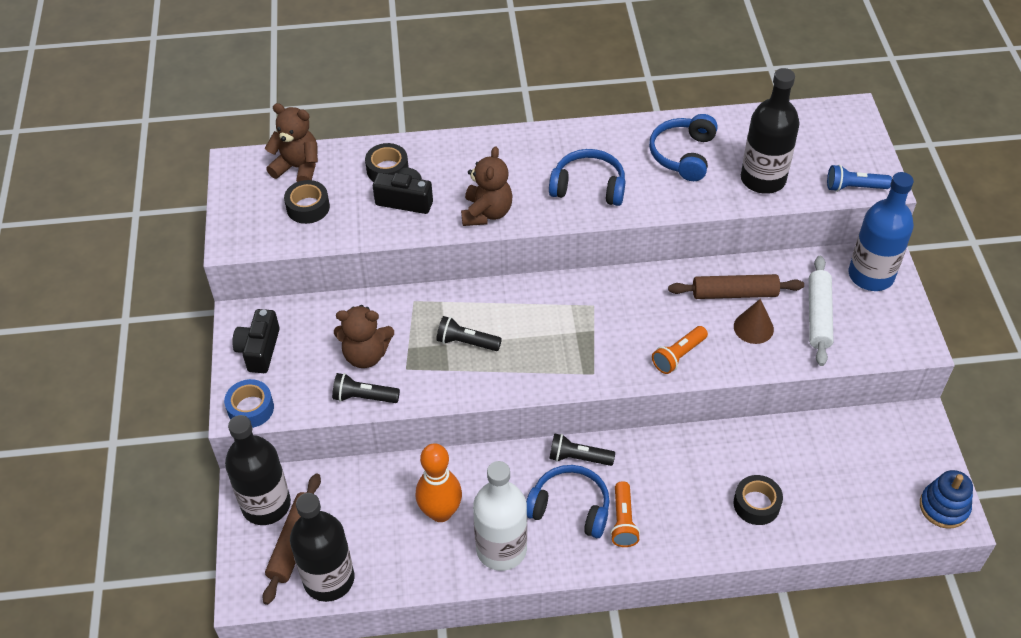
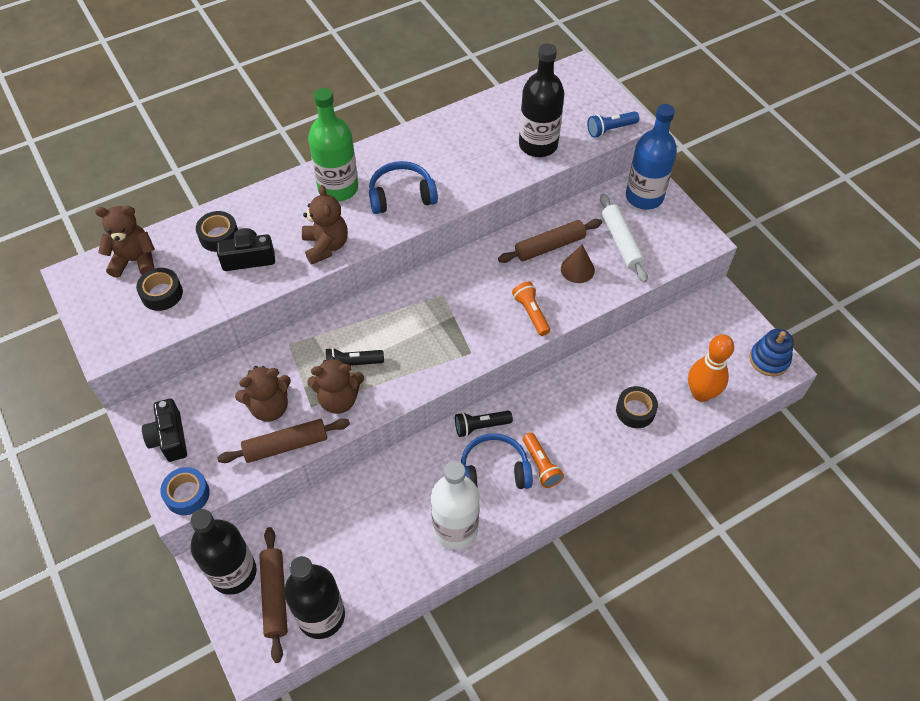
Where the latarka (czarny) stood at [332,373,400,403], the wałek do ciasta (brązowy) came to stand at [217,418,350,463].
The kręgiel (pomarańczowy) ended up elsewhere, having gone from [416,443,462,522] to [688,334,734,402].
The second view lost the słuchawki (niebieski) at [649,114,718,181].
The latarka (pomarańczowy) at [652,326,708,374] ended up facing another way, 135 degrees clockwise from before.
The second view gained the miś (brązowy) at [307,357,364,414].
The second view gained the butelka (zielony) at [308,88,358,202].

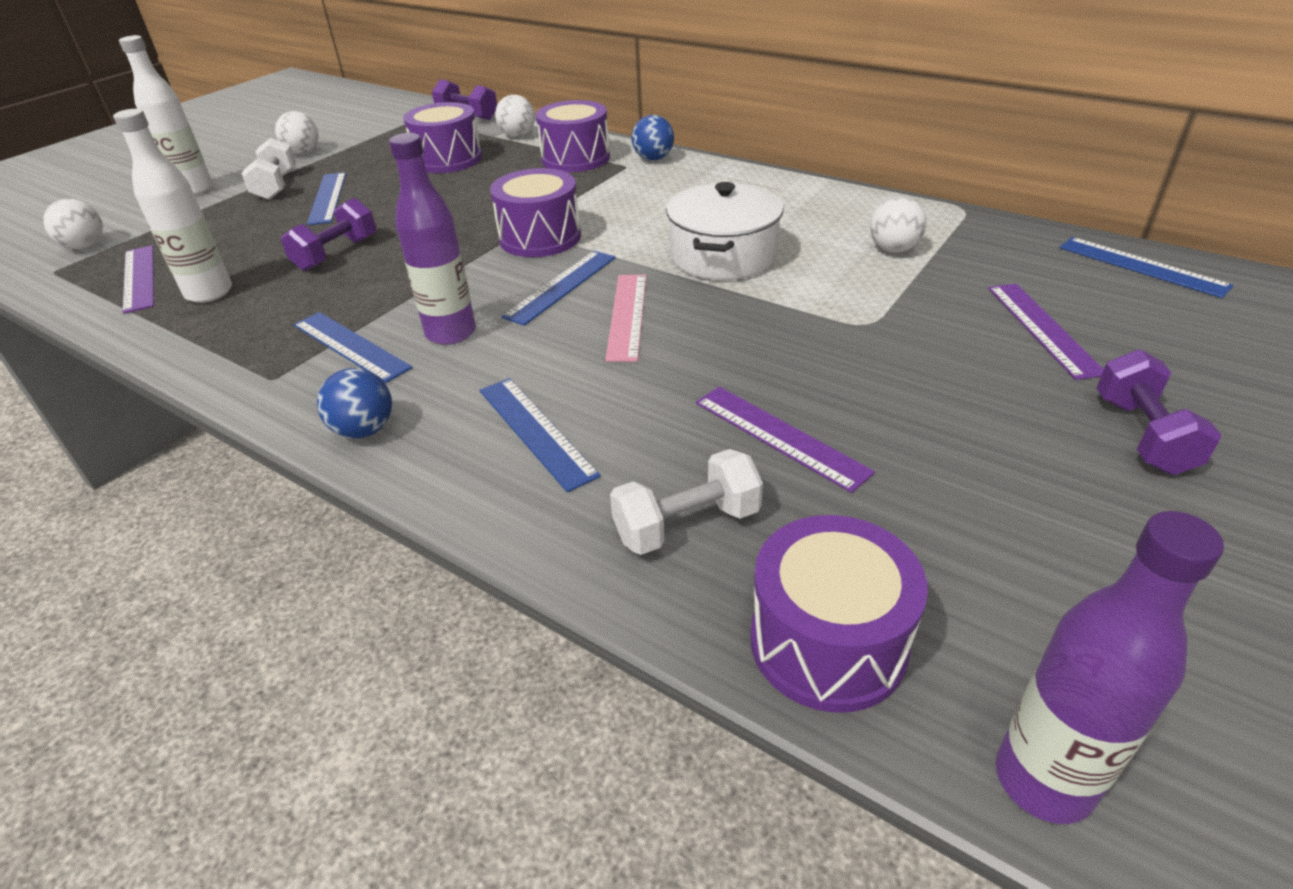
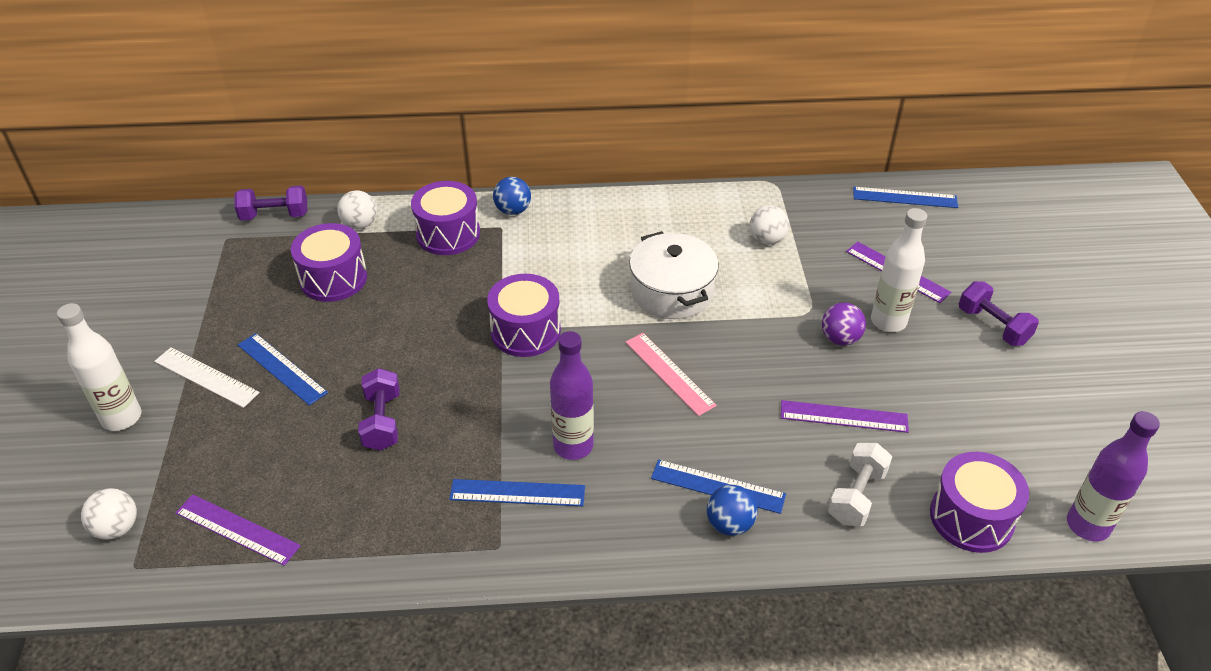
The butelka (biały) ended up elsewhere, having gone from [113,109,232,303] to [871,208,927,332].
Where the hantel (biały) stood at [242,138,296,200], the linijka (biały) came to stand at [154,347,260,408].
The second view lost the piłka (biały) at [275,111,319,154].
The piłka (niebieski) ended up elsewhere, having gone from [317,368,392,438] to [707,485,757,536].
The second view lost the linijka (niebieski) at [501,251,616,326].
The second view gained the piłka (fioletowy) at [822,303,866,346].

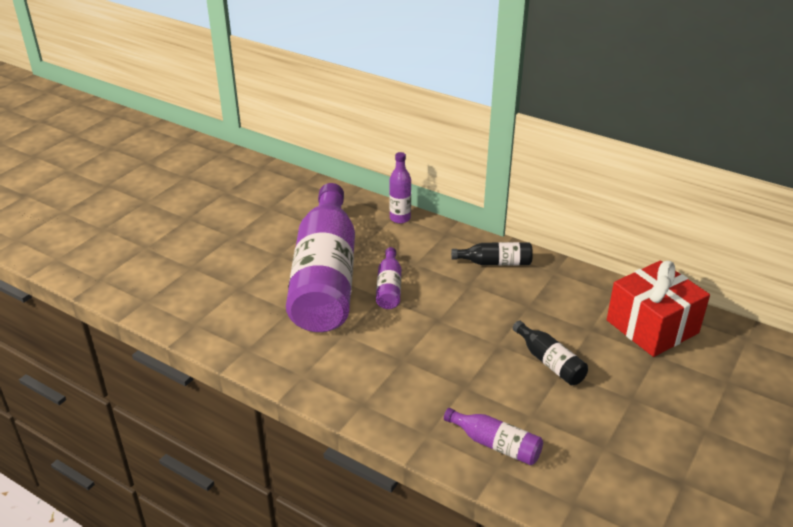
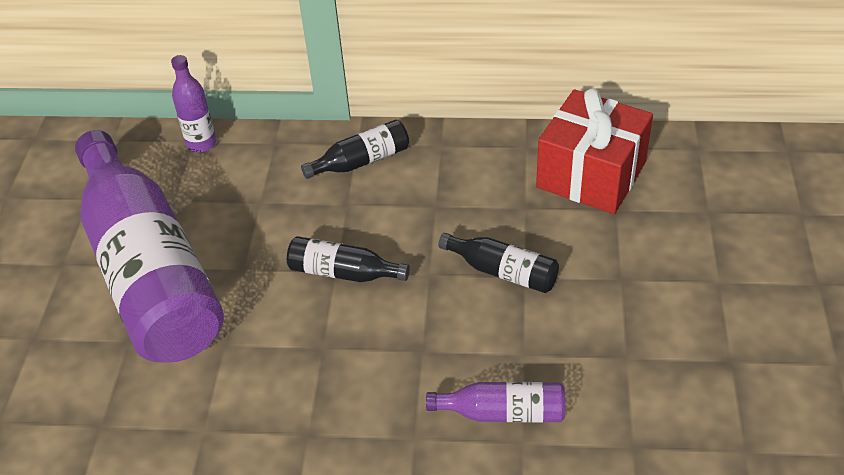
The second view lost the butelka (fioletowy) at [376,247,401,309].
The second view gained the butelka (czarny) at [287,236,410,282].

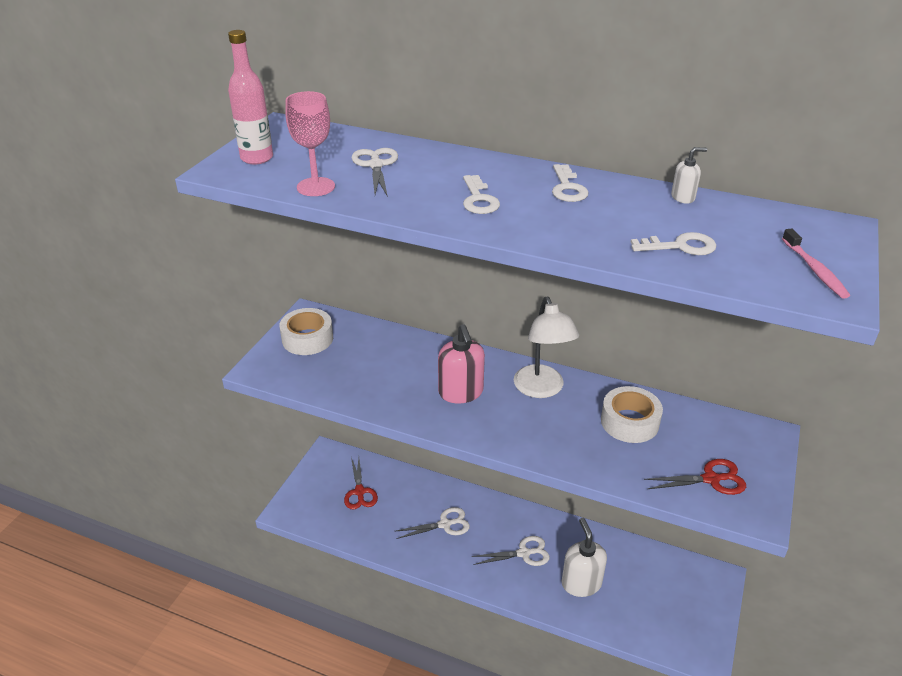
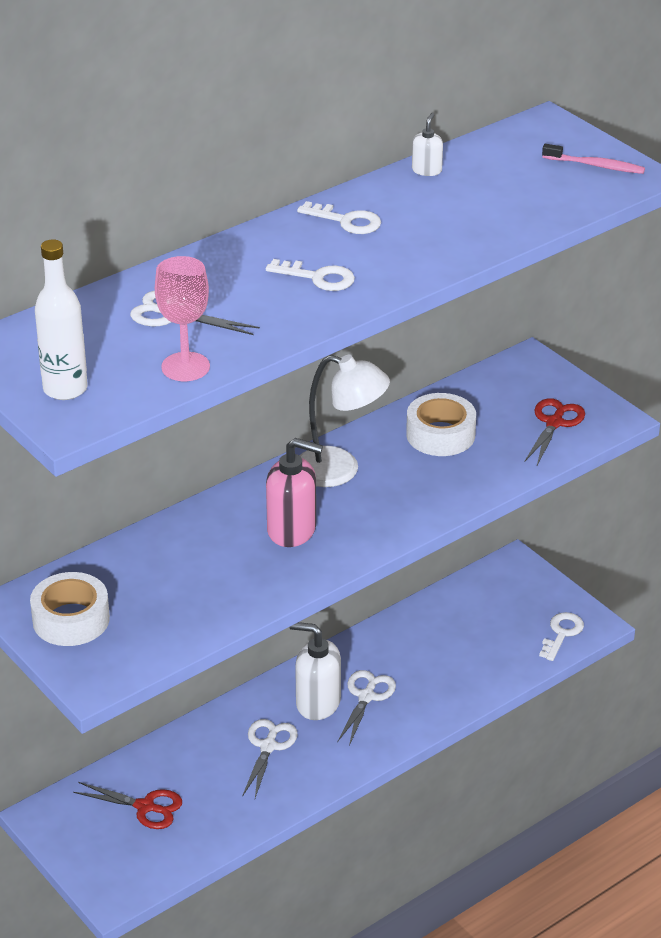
What was the butelka (różowy) at [228,30,273,165] turned into the butelka (biały) at [35,239,88,400].
The dozownik mydła (biały) ended up elsewhere, having gone from [561,518,607,597] to [289,622,341,720].
The klucz (biały) ended up elsewhere, having gone from [631,232,716,255] to [539,612,584,661].

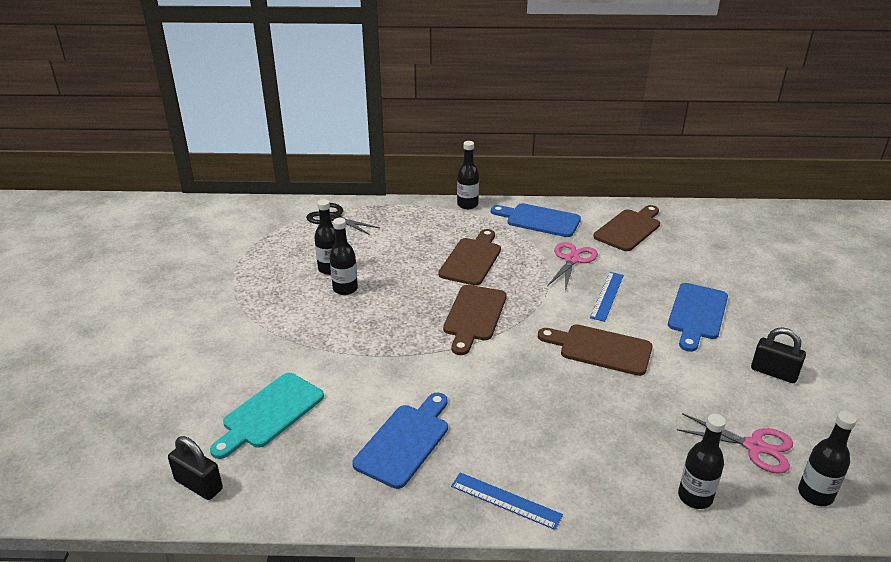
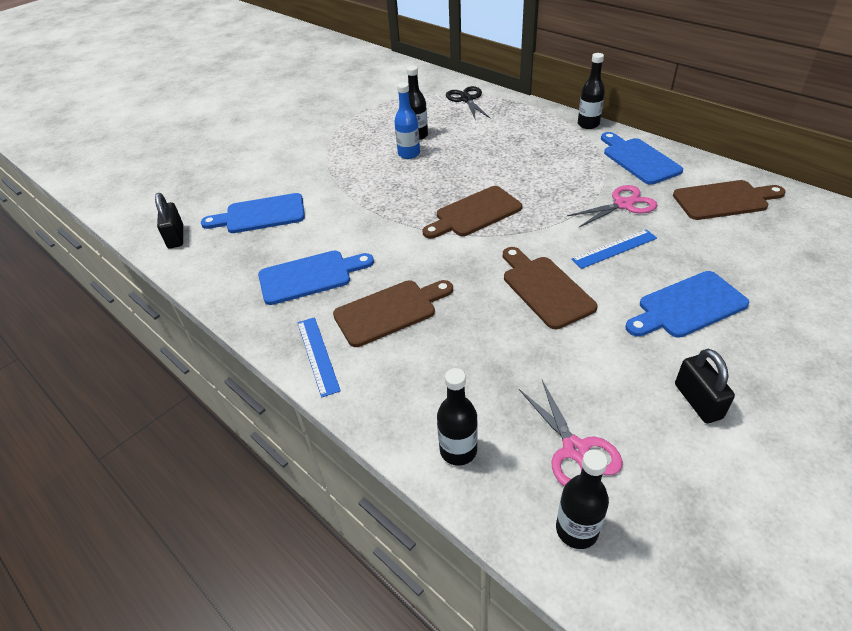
What was the deska do krojenia (turkusowy) at [210,373,324,459] turned into the deska do krojenia (niebieski) at [201,193,305,233].
What was the butelka (czarny) at [330,218,358,295] turned into the butelka (niebieski) at [394,82,420,159].
The deska do krojenia (brązowy) ended up elsewhere, having gone from [438,229,501,286] to [333,280,453,347].

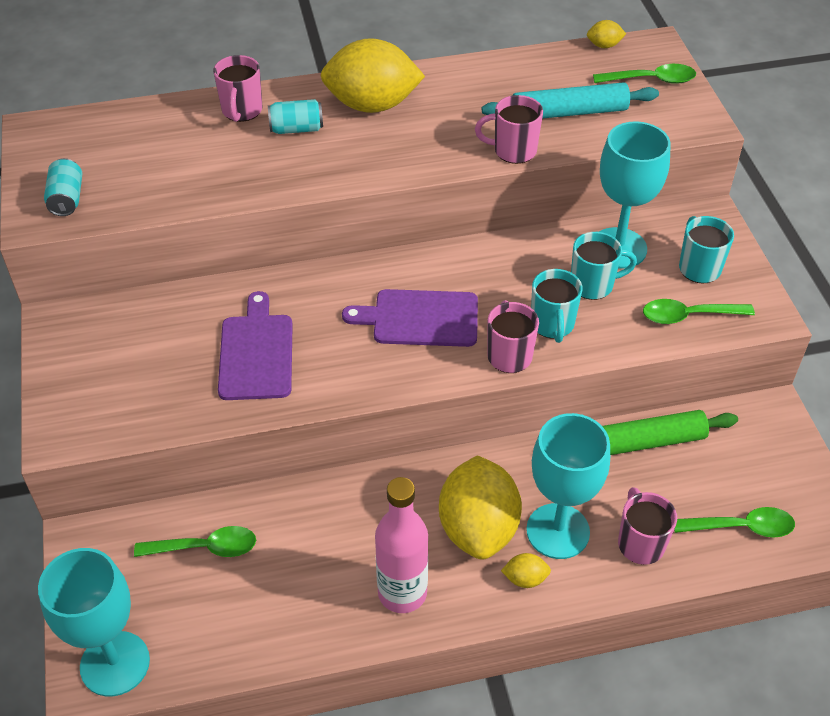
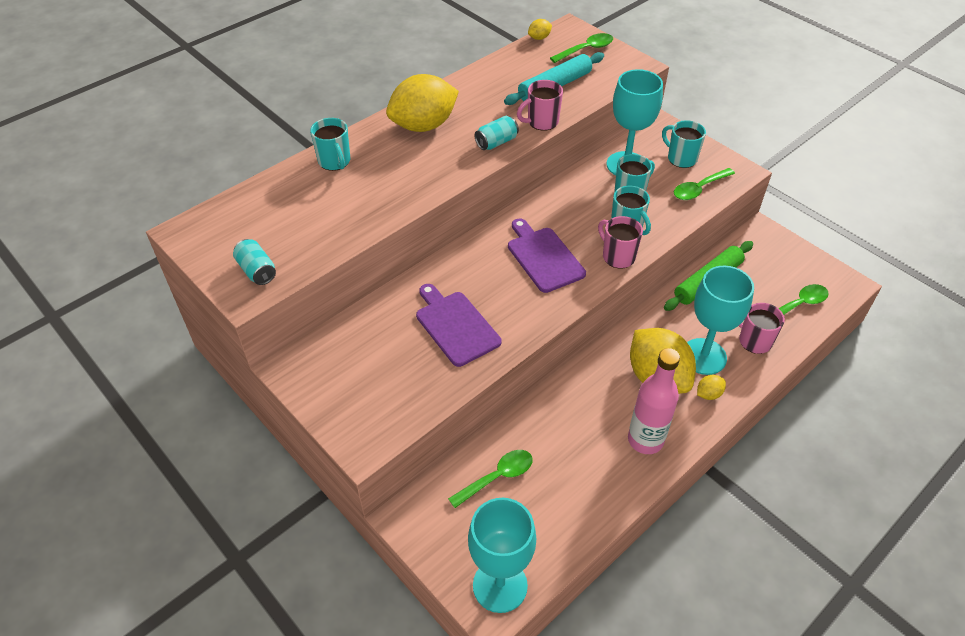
What was the kubek (różowy) at [213,55,262,122] turned into the kubek (turkusowy) at [310,118,350,171].
The puszka (turkusowy) ended up elsewhere, having gone from [268,99,323,134] to [475,116,519,150].
The deska do krojenia (fioletowy) at [342,289,478,347] ended up facing another way, 90 degrees clockwise from before.

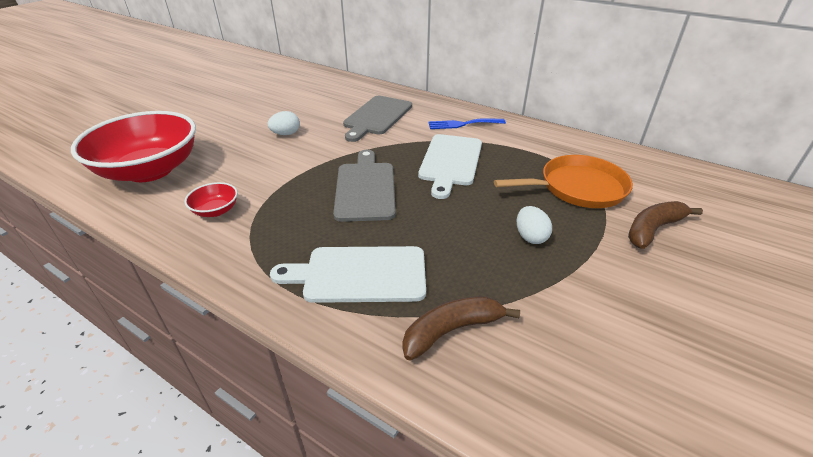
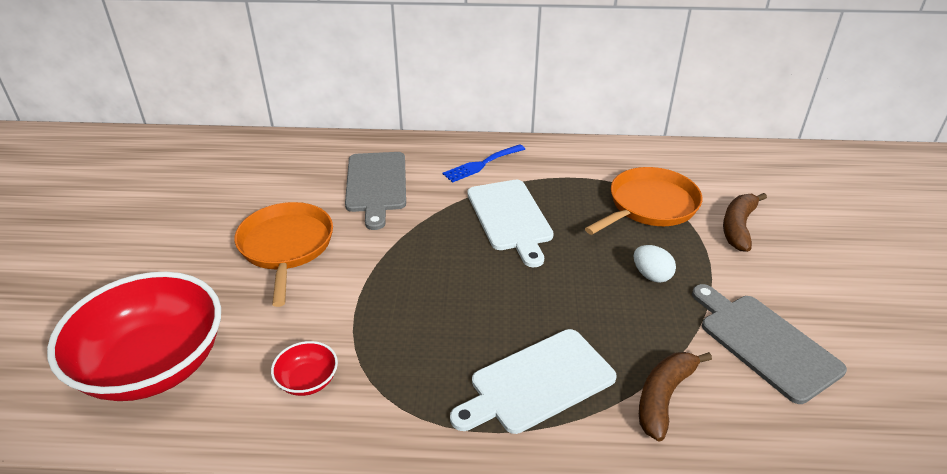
Where the jajko (biały) stood at [268,111,300,135], the patelnia (pomarańczowy) came to stand at [235,202,333,307].
The deska do krojenia (szary) ended up elsewhere, having gone from [333,150,396,222] to [692,284,847,404].

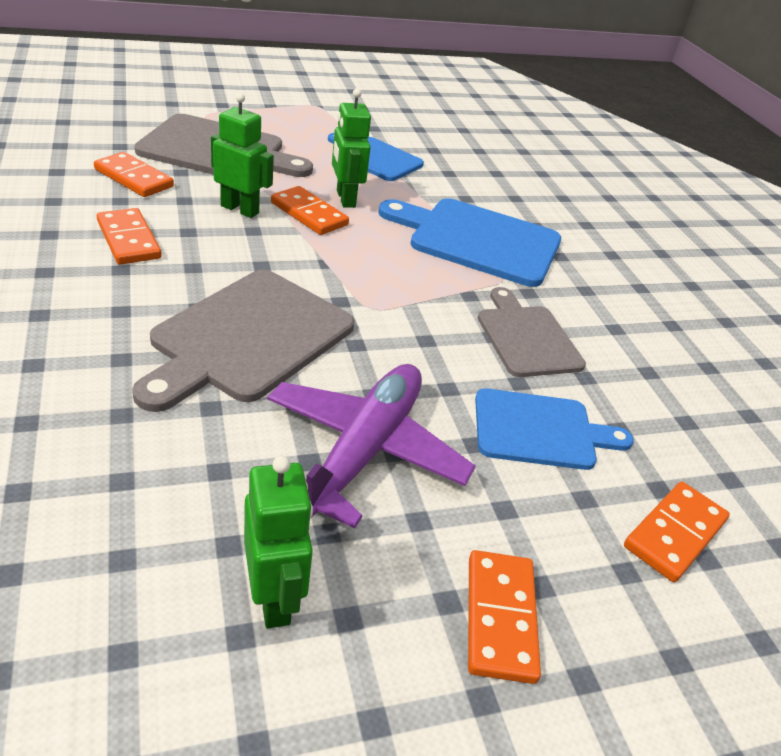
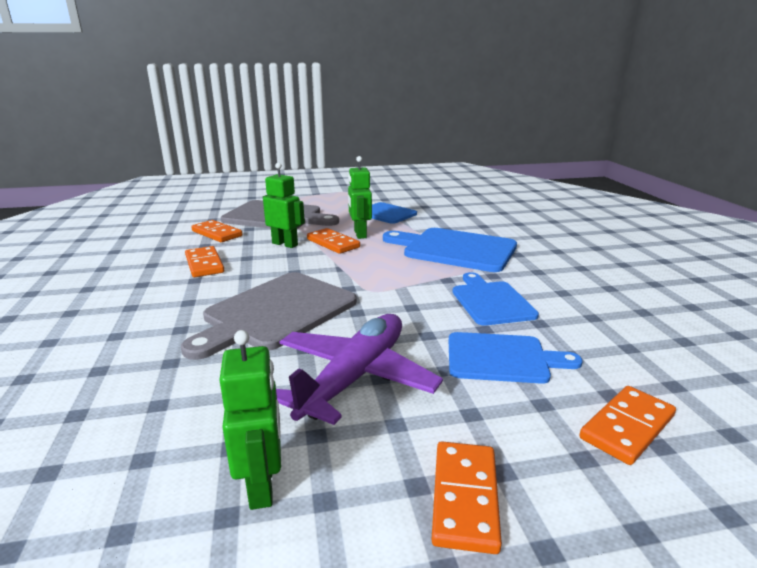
What was the deska do krojenia (szary) at [478,287,586,377] turned into the deska do krojenia (niebieski) at [453,272,539,326].

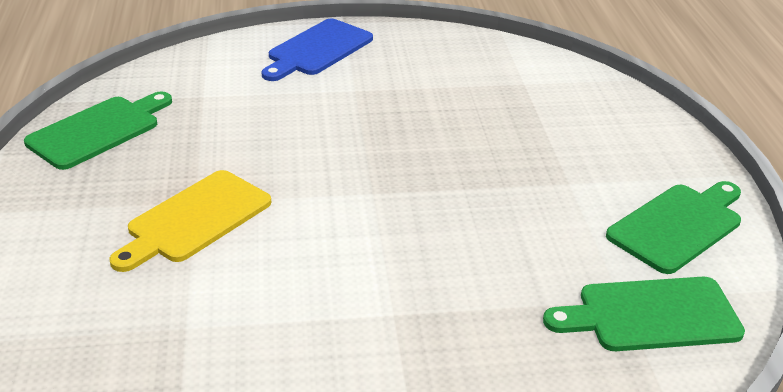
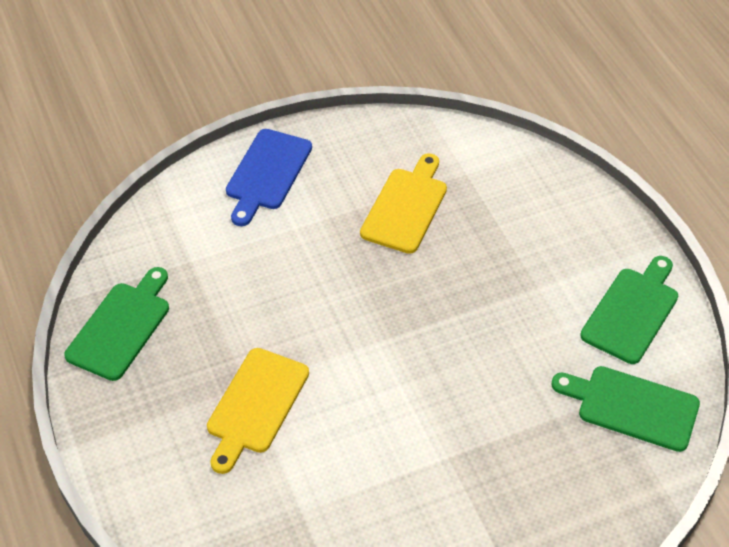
The deska do krojenia (zielony) at [543,277,745,351] ended up facing another way, 45 degrees clockwise from before.
The second view gained the deska do krojenia (żółty) at [360,153,447,254].

